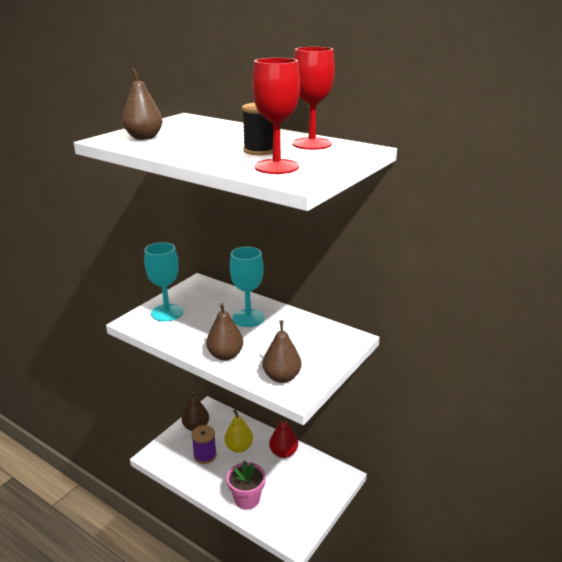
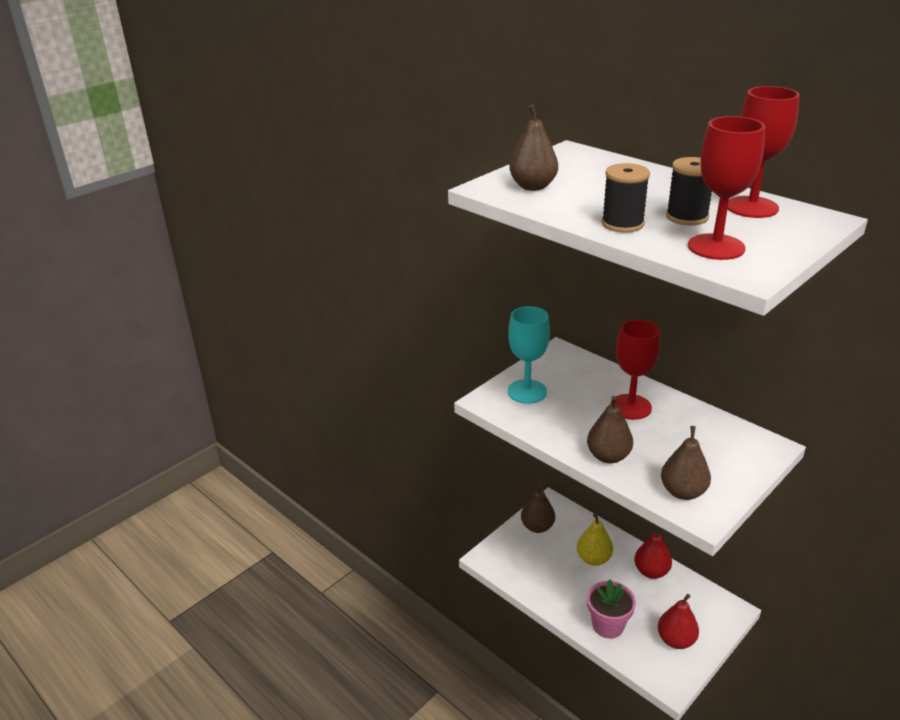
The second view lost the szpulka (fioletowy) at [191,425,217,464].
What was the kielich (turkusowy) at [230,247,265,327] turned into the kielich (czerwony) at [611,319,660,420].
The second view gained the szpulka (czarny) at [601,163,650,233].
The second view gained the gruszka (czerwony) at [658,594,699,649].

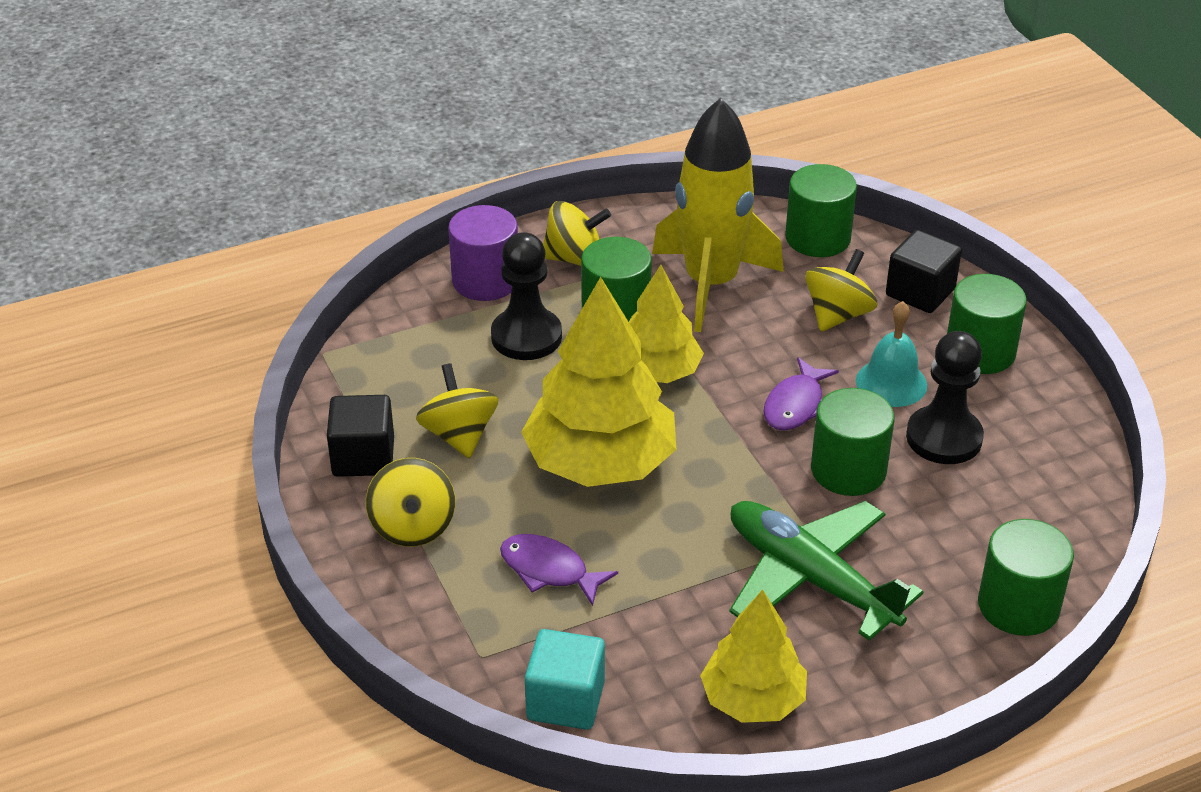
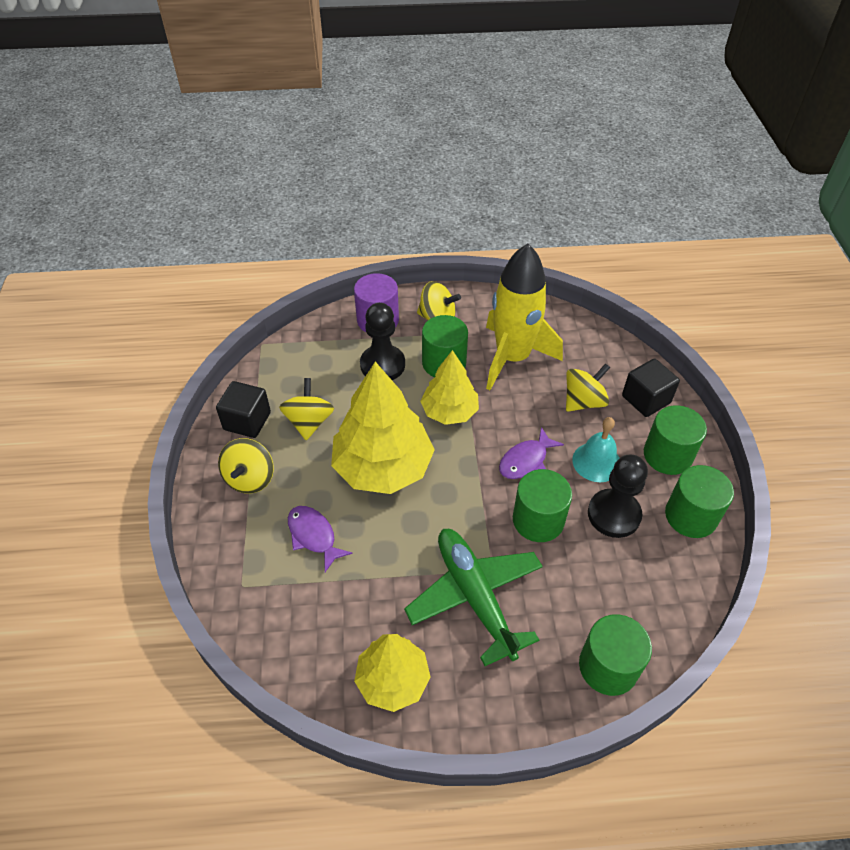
The second view lost the sześcian (turkusowy) at [525,629,605,730].
The walec (zielony) ended up elsewhere, having gone from [785,164,857,257] to [665,465,734,538].

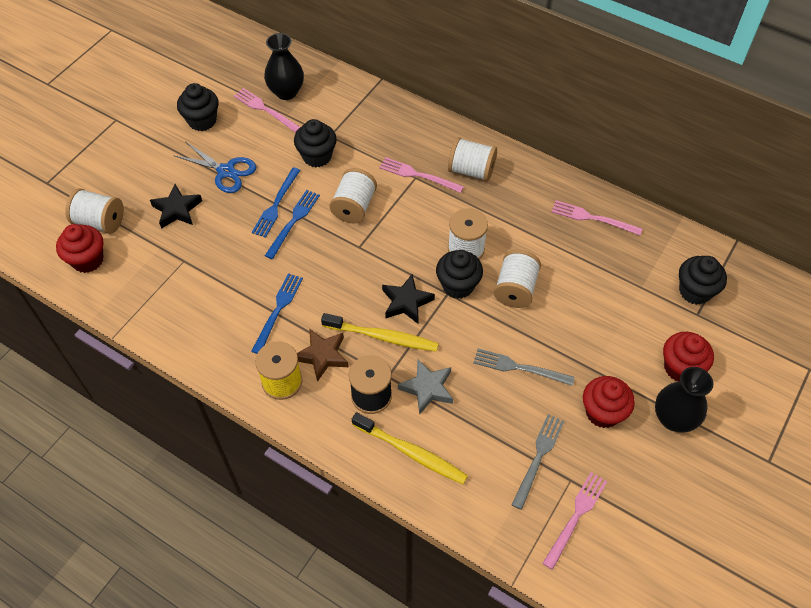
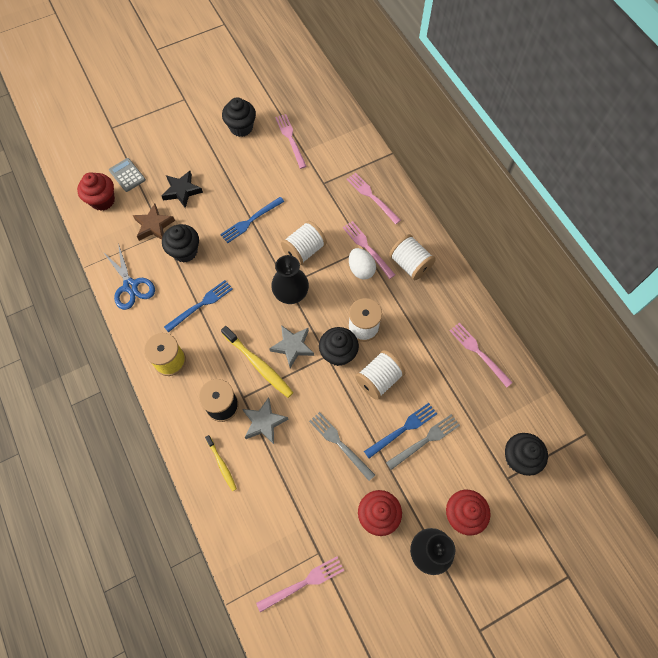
Where the szpulka (biały) stood at [65,188,124,234], the kalkulator (szary) came to stand at [109,158,146,192].
The nożyczki (niebieski) ended up elsewhere, having gone from [173,142,257,193] to [103,243,155,310].
The wazon (czarny) ended up elsewhere, having gone from [264,33,304,100] to [271,255,309,304].
The widelec (niebieski) ended up elsewhere, having gone from [265,190,320,259] to [364,403,437,458].
The muffinka (czarny) ended up elsewhere, having gone from [294,119,337,167] to [162,224,199,263].
The gwiazda (brązowy) ended up elsewhere, having gone from [297,328,349,382] to [133,204,175,241].
The size of the szczoteczka do zębów (żółty) at [352,412,468,484] changed by a factor of 0.59.
What was the gwiazda (czarny) at [382,274,435,324] turned into the gwiazda (szary) at [269,325,314,368].
The widelec (szary) ended up elsewhere, having gone from [511,414,564,510] to [386,414,460,470].
The second view gained the widelec (różowy) at [347,173,401,224].
The second view gained the jajko (biały) at [349,248,376,280].

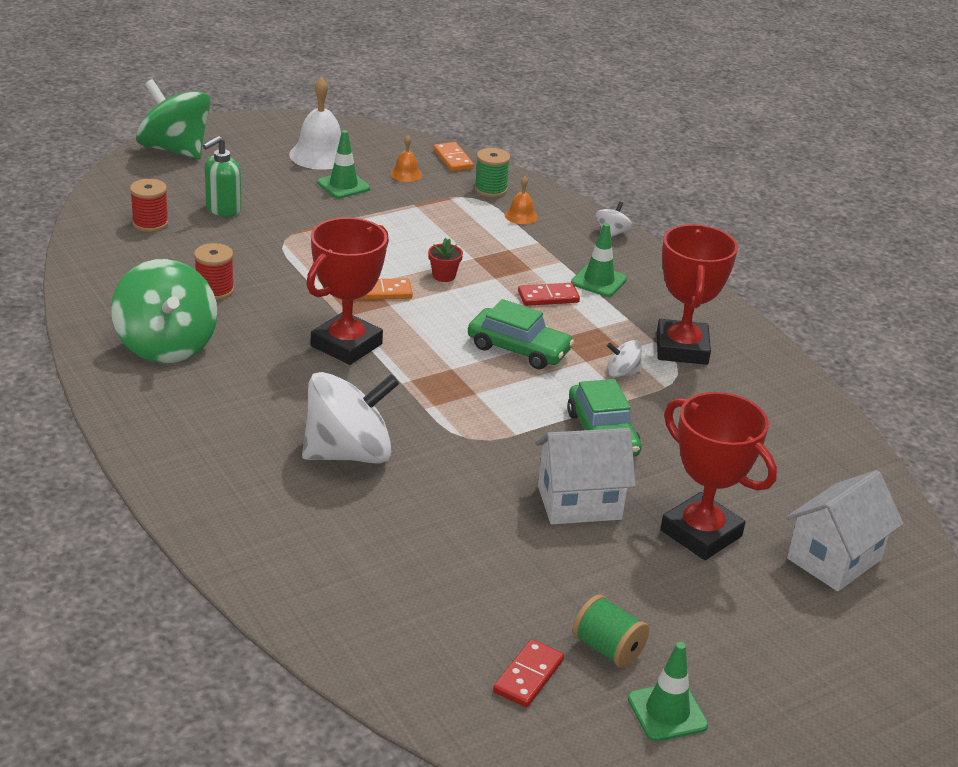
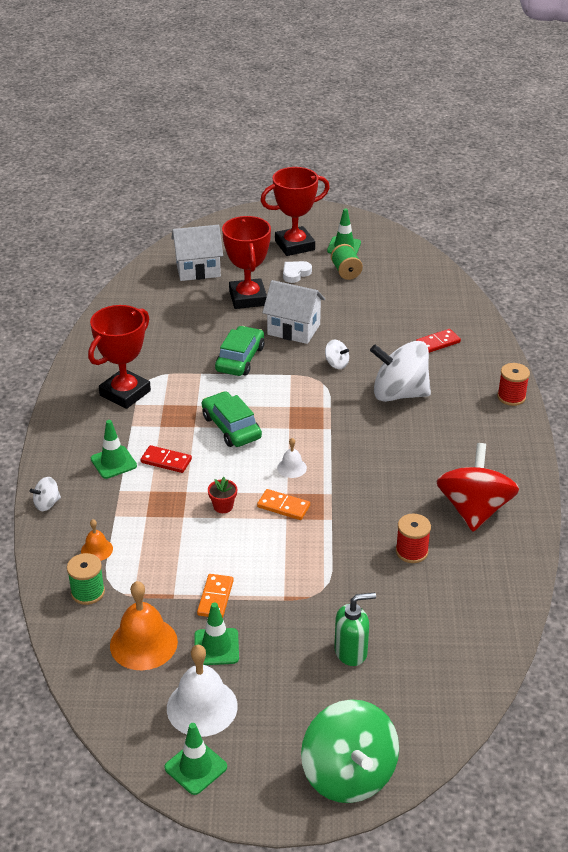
What was the bączek (zielony) at [111,259,218,363] turned into the bączek (czerwony) at [436,443,519,532].
The szpulka (czerwony) ended up elsewhere, having gone from [130,179,169,232] to [497,363,530,406].
The puchar (czerwony) ended up elsewhere, having gone from [306,217,389,365] to [260,167,330,256].
The size of the dzwonek (pomarańczowy) at [390,135,422,182] changed by a factor of 1.96.
The kostka domina (pomarańczowy) ended up elsewhere, having gone from [434,142,474,171] to [197,574,234,618].
The kostka domina (czerwony) ended up elsewhere, having gone from [493,639,564,707] to [416,329,461,353].
The bączek (biały) ended up elsewhere, having gone from [607,340,642,377] to [325,340,349,369].
The second view gained the pachołek (zielony) at [164,723,227,795].
The second view gained the dzwonek (biały) at [277,438,307,478].
The second view gained the serce (biały) at [283,261,312,283].

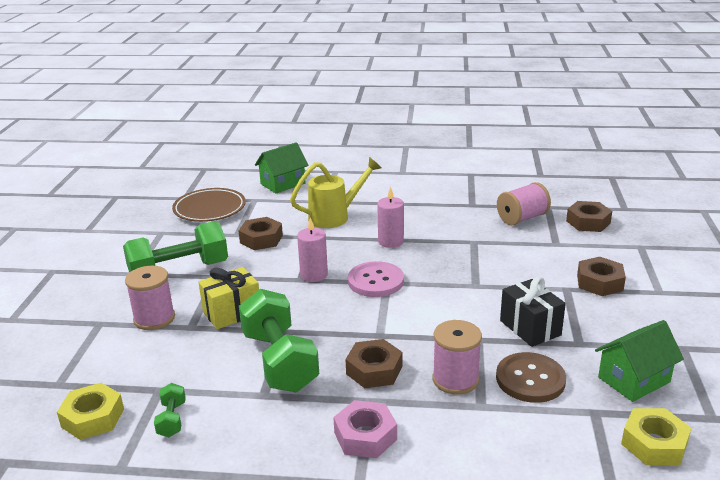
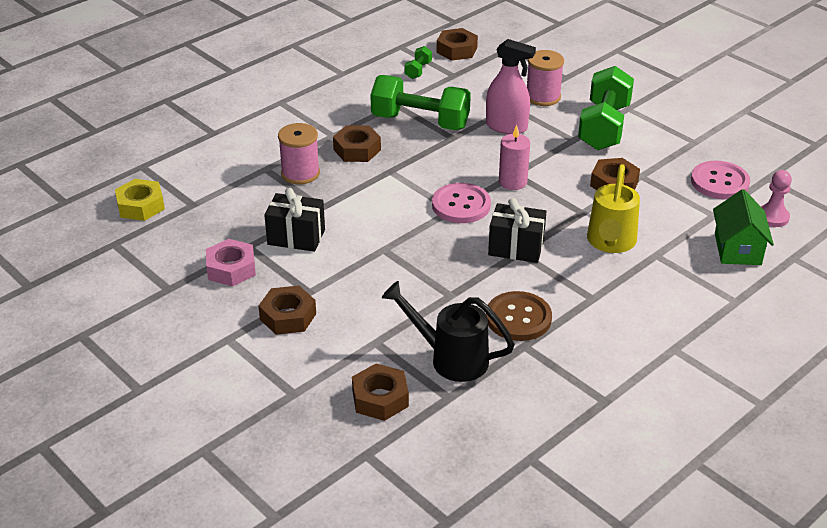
What was the nakrętka (żółty) at [57,383,124,440] turned into the nakrętka (brązowy) at [437,28,478,61].
The hantel (zielony) at [154,383,186,437] ended up facing another way, 75 degrees clockwise from before.
Where the talerz (brązowy) stood at [172,188,246,222], the guzik (różowy) came to stand at [691,161,750,199].
Where the prezent (żółty) stood at [198,267,259,329], the spryskiwacz (różowy) came to stand at [486,39,536,134].
The nakrętka (różowy) ended up elsewhere, having gone from [333,400,397,458] to [206,239,256,286].
Where the świeca (różowy) stood at [377,186,404,248], the prezent (czarny) came to stand at [488,198,547,263].
The guzik (brązowy) ended up elsewhere, having gone from [496,352,566,403] to [486,291,552,341].
Where the szpulka (różowy) stood at [497,182,551,225], the konewka (czarny) came to stand at [382,281,515,382].
The second view lost the domek (zielony) at [595,320,684,402].
The second view gained the pionek (różowy) at [761,170,792,227].

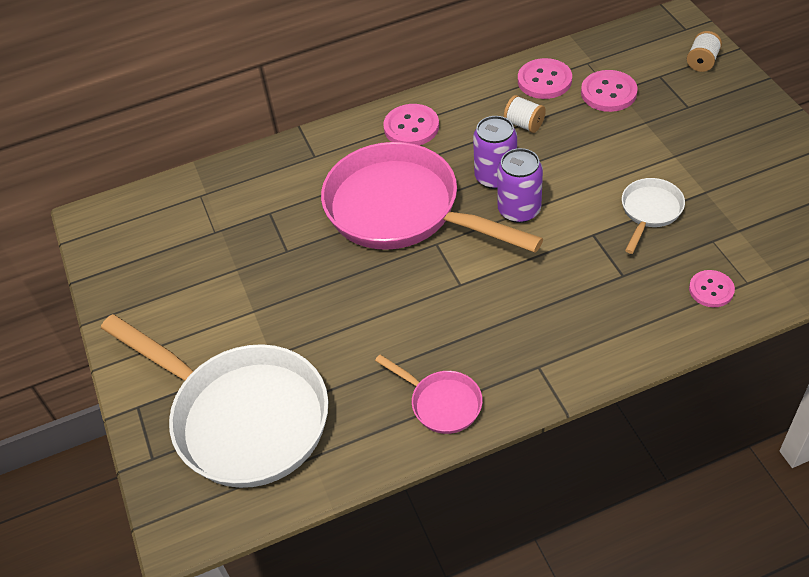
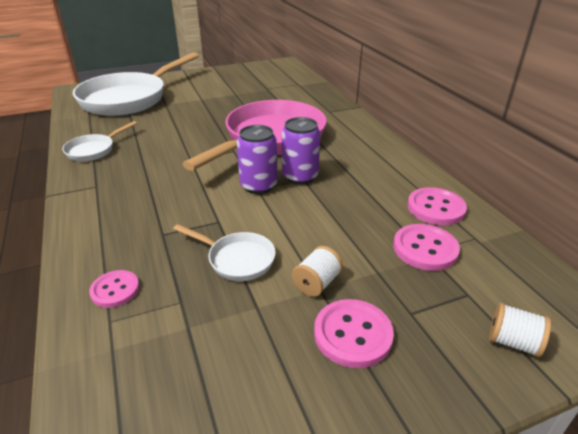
What was the patelnia (różowy) at [375,355,483,434] turned into the patelnia (biały) at [62,121,137,162].
The guzik (różowy) ended up elsewhere, having gone from [383,104,439,146] to [314,299,394,368].
The szpulka (biały) ended up elsewhere, having gone from [504,95,546,133] to [292,246,343,297].

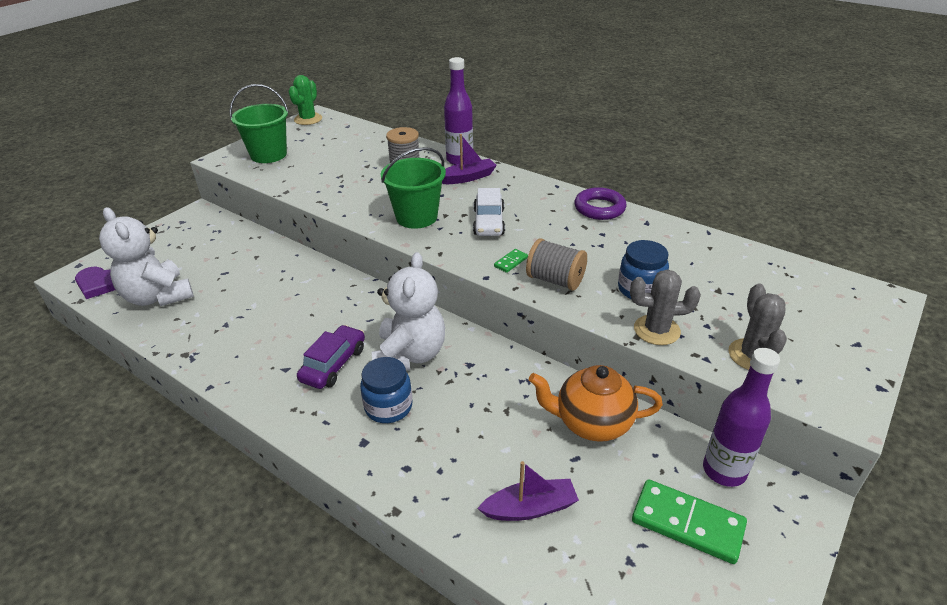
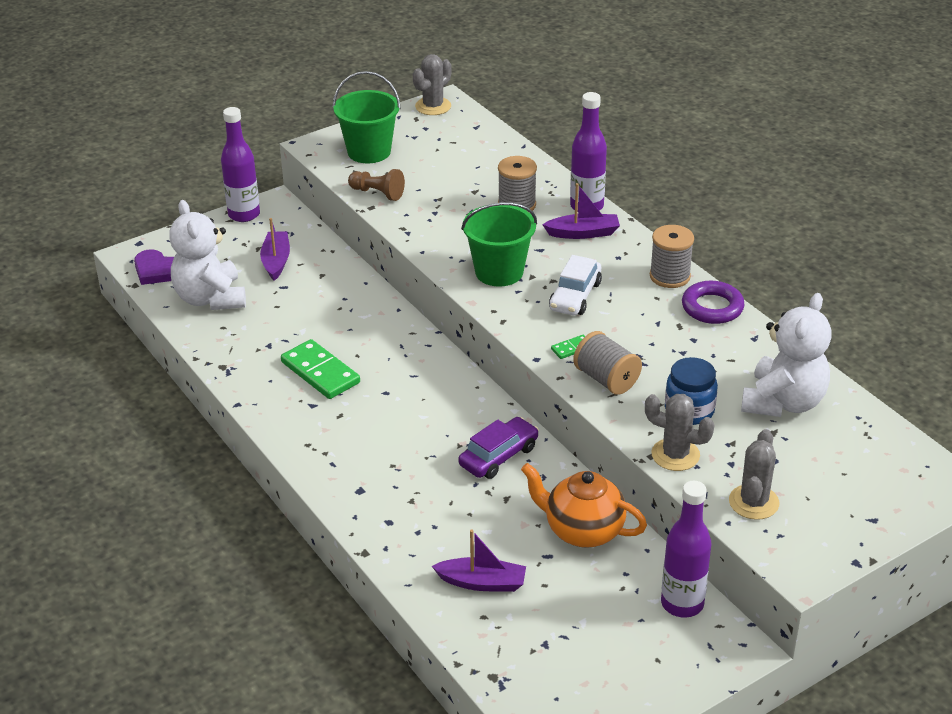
What was the kaktus (zielony) at [289,75,322,125] turned into the kaktus (szary) at [413,54,452,115].
The samochód (fioletowy) ended up elsewhere, having gone from [297,325,365,389] to [458,417,539,479].
The second view lost the słoik (niebieski) at [360,357,413,423].
The miś (biały) ended up elsewhere, having gone from [372,252,445,371] to [741,293,832,417].
The kostka domina (zielony) ended up elsewhere, having gone from [632,479,747,564] to [281,339,360,399].
The second view gained the butelka (fioletowy) at [221,107,260,222].
The second view gained the łódka (fioletowy) at [260,218,290,281].
The second view gained the pionek (brązowy) at [348,169,405,201].
The second view gained the szpulka (szary) at [650,225,694,288].

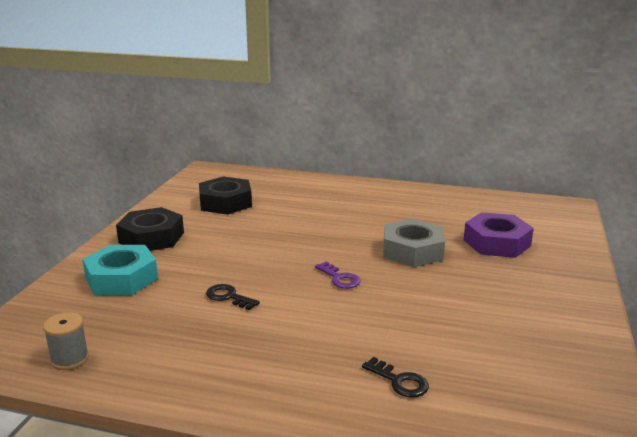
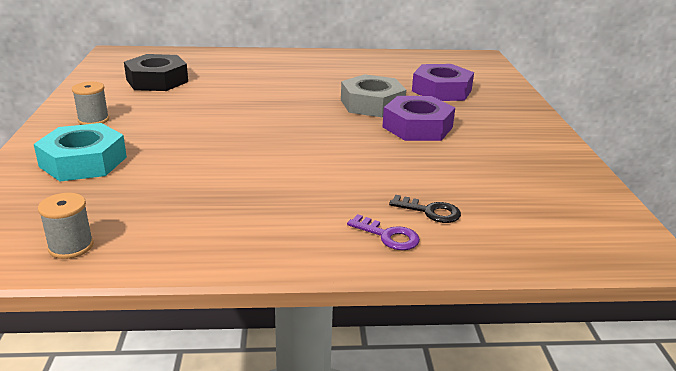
Where the nakrętka (czarny) stood at [116,207,184,251], the szpulka (szary) came to stand at [72,82,109,125].
The second view lost the klucz (czarny) at [206,284,260,310].
The klucz (fioletowy) ended up elsewhere, having gone from [315,261,361,289] to [347,214,420,250].
The second view gained the nakrętka (fioletowy) at [382,96,455,141].

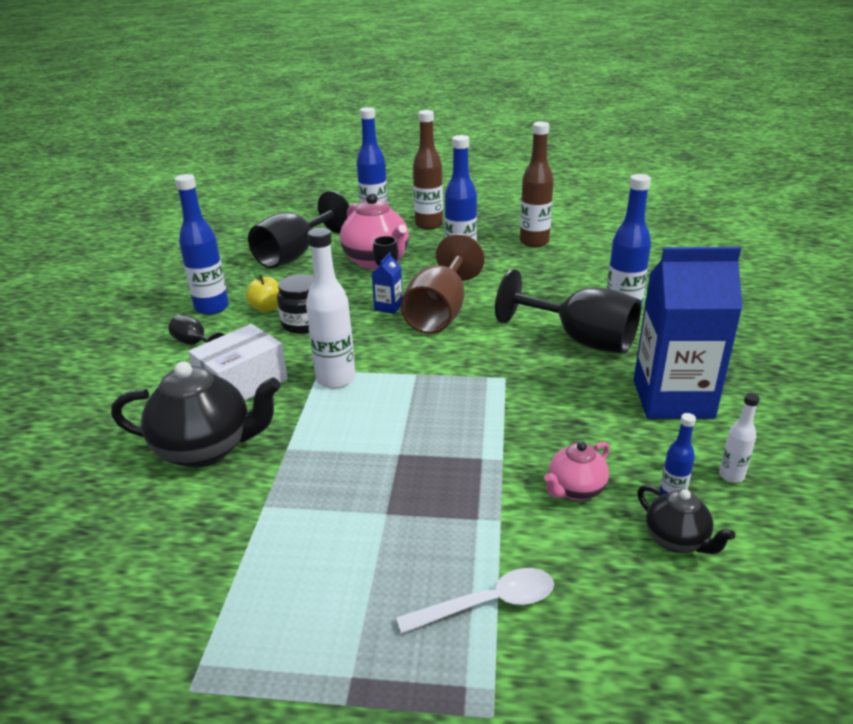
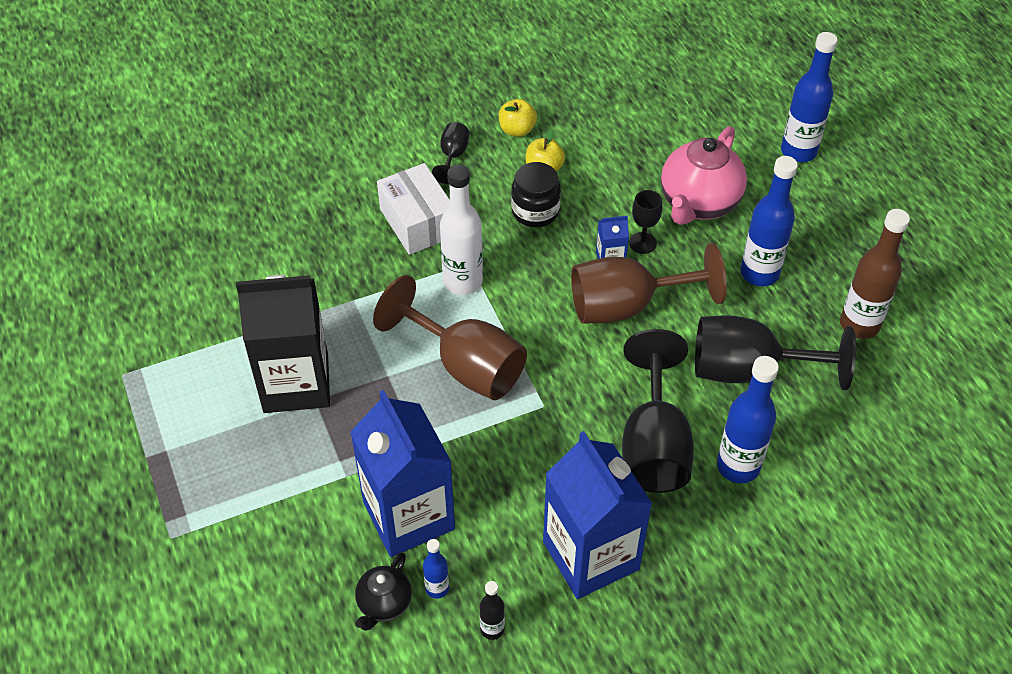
The second view lost the imbryk (czarny) at [111,361,281,468].
Where the butelka (niebieski) stood at [175,174,229,315], the jabłko (żółty) came to stand at [499,99,537,137].
The pudełko (biały) at [188,324,288,400] ended up facing another way, 45 degrees clockwise from before.
The kielich (czarny) ended up elsewhere, having gone from [248,191,349,268] to [695,315,856,391].
The second view lost the łyżka (biały) at [396,568,554,634].
The second view lost the butelka (brązowy) at [413,110,443,230].
Where the imbryk (różowy) stood at [544,441,610,501], the karton mleka (niebieski) came to stand at [350,390,455,557].
What was the butelka (biały) at [719,393,760,483] turned into the butelka (czarny) at [480,581,505,640].
The second view gained the karton mleka (czarny) at [236,275,330,413].
The second view gained the kielich (brązowy) at [373,275,527,400].

